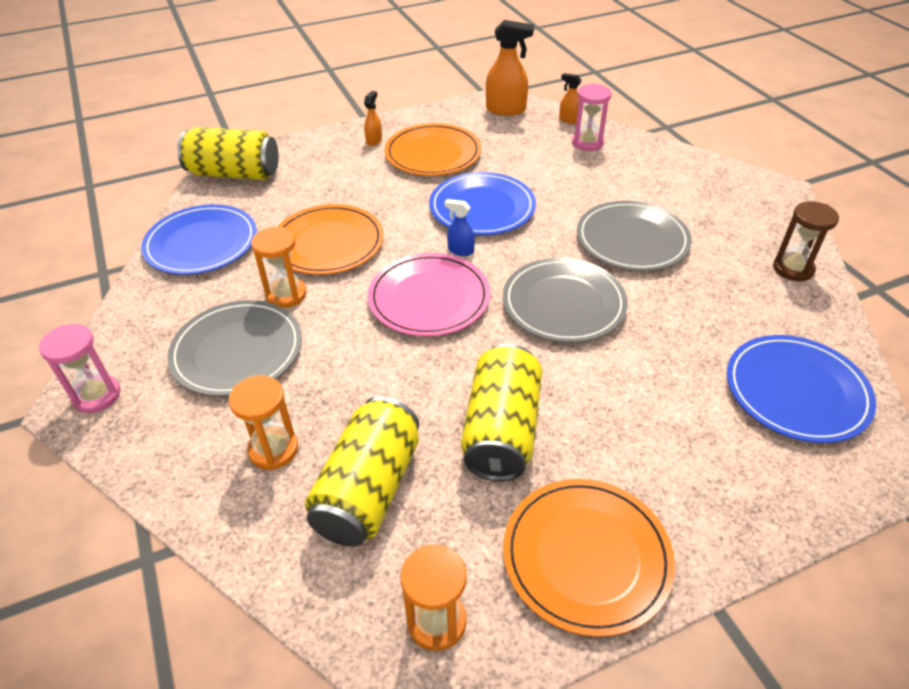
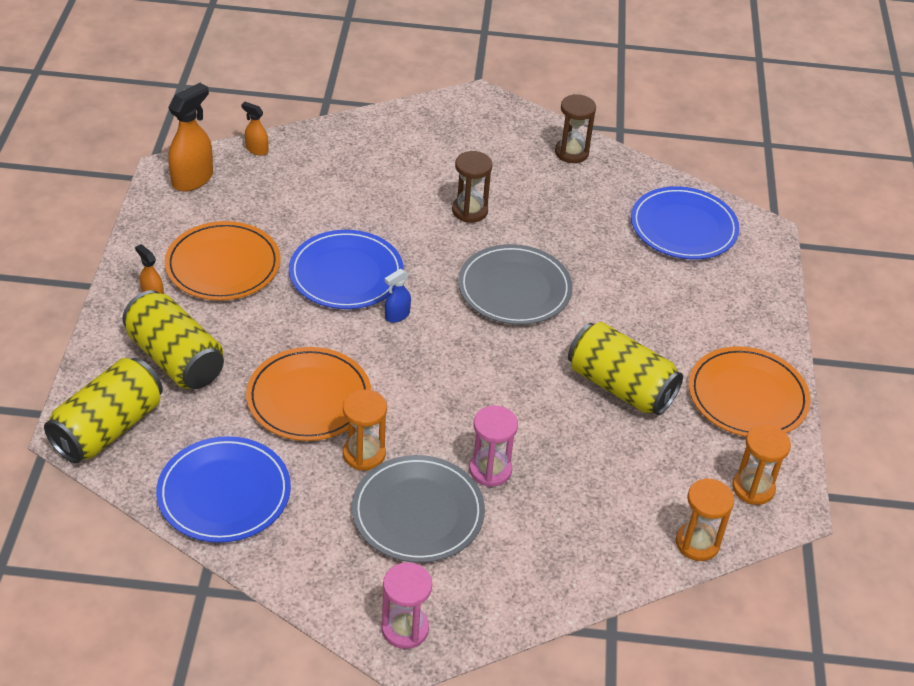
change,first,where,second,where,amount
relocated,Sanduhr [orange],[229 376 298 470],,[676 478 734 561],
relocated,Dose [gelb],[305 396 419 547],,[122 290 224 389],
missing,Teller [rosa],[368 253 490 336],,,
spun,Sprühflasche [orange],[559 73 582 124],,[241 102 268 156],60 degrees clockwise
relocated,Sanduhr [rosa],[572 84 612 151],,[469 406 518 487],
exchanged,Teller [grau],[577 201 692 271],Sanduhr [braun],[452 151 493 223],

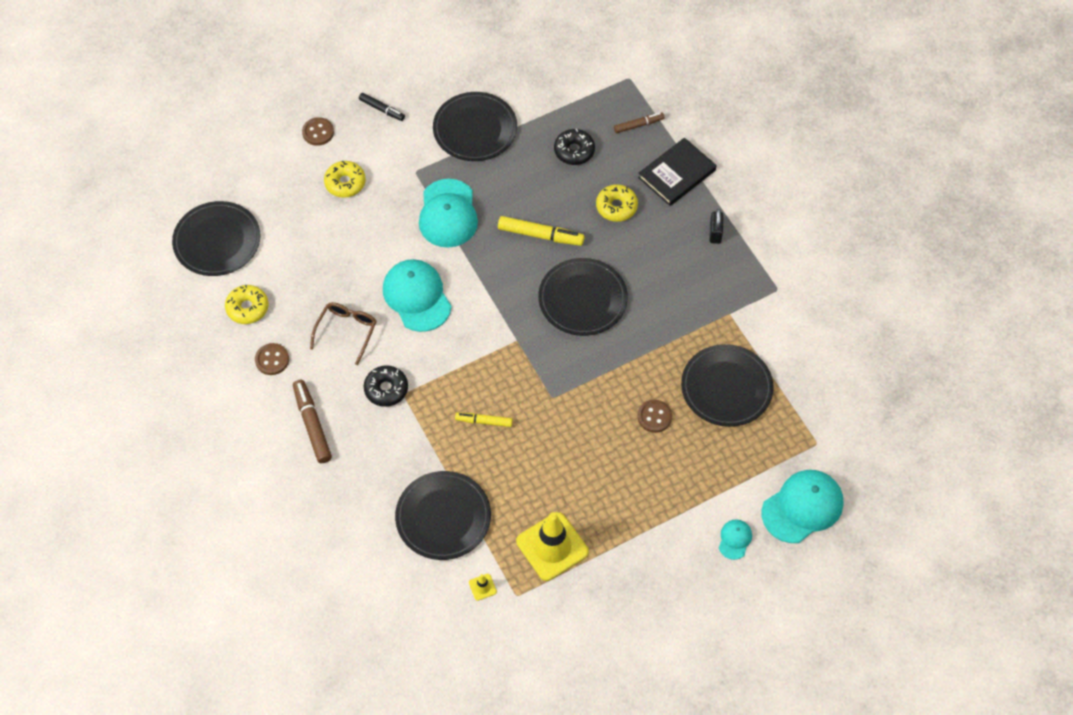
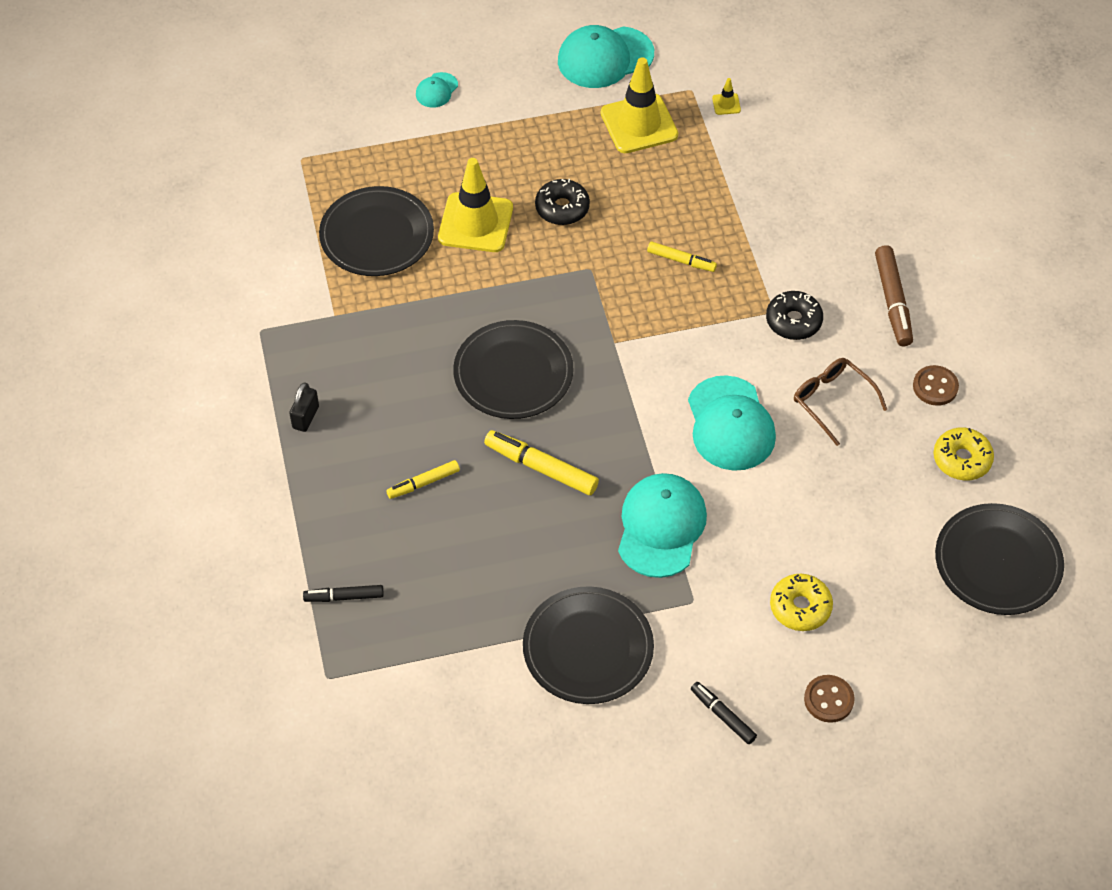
change,first,where,second,where,amount
spun,Brille [braun],[310 302 377 365],,[794 358 887 446],105 degrees clockwise
missing,Teller [schwarz],[395 471 491 560],,,
relocated,Donut [schwarz],[554 129 595 165],,[535 179 590 225],
exchanged,Donut [gelb],[596 184 638 222],Filzstift [gelb],[386 460 460 499],
colour,Filzstift [braun],[614 112 664 133],Filzstift [schwarz],[303 585 384 602],
exchanged,Knopf [braun],[637 400 672 433],Leitkegel [gelb],[438 158 513 252],
missing,Buch [schwarz],[638 138 717 206],,,
relocated,Kappe [türkis],[761 470 844 543],,[558 25 654 88],

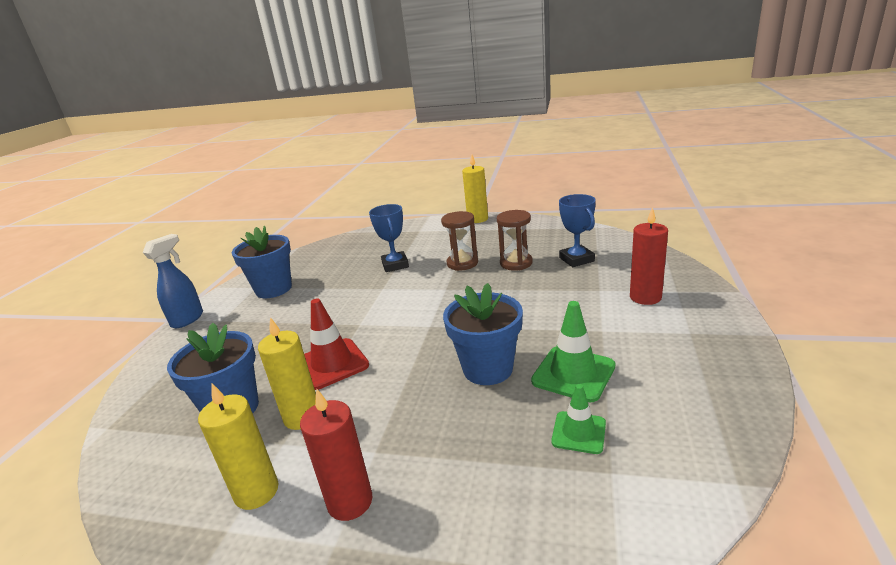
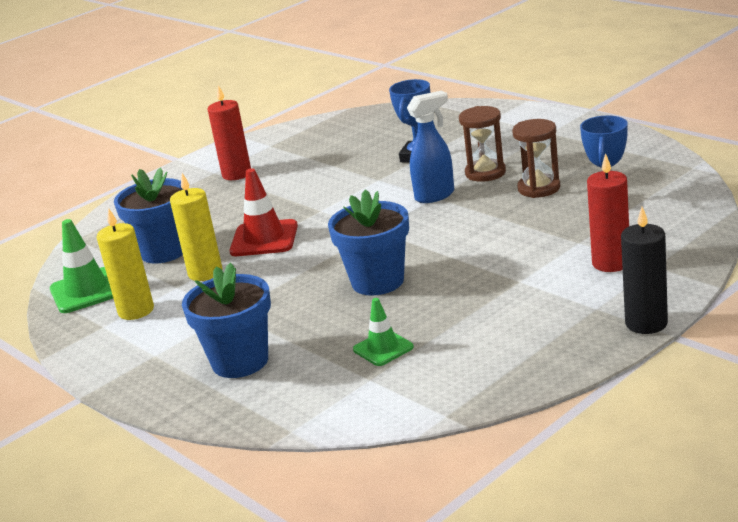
change,first,where,second,where,amount
relocated,Sprühflasche [blau],[142 234 203 328],,[407 91 454 203],
relocated,Blumentopf [blau],[232 226 292 298],,[182 263 271 378],
relocated,Kerze [rot],[300 389 372 521],,[208 85 251 180],
missing,Kerze [gelb],[462 155 488 223],,,
relocated,Leitkegel [grün],[531 301 615 402],,[50 219 113 313],
appeared,,,Kerze [schwarz],[621 207 668 334],

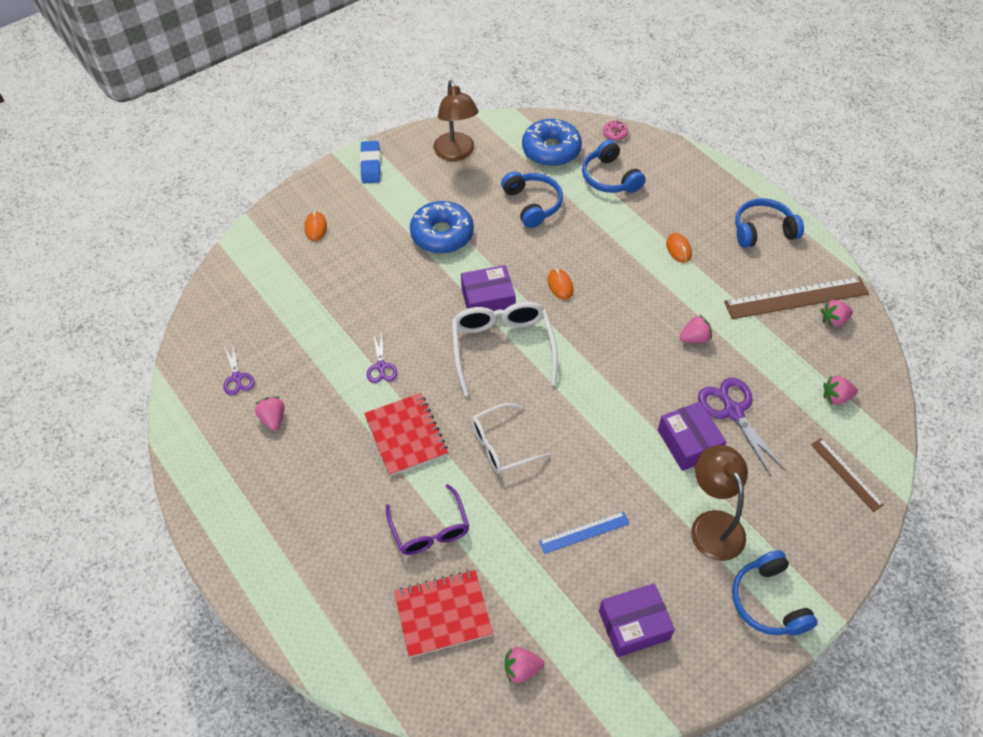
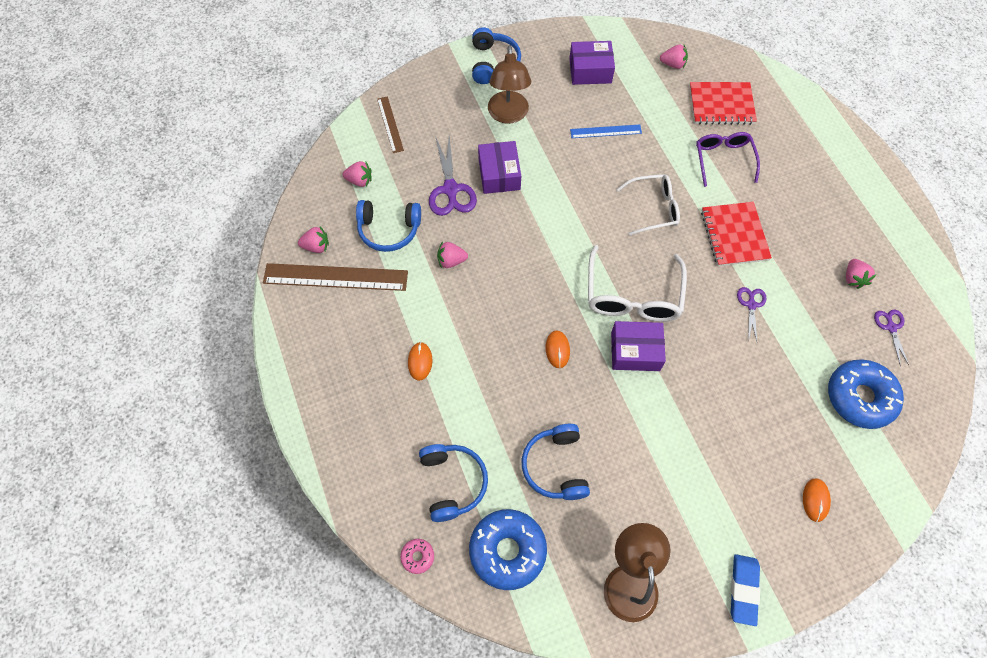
change,first,where,second,where,amount
relocated,Donut [blau],[410 201 474 254],,[828 360 904 429],
relocated,Kopfhörer [blau],[735 198 804 248],,[356 200 421 252],

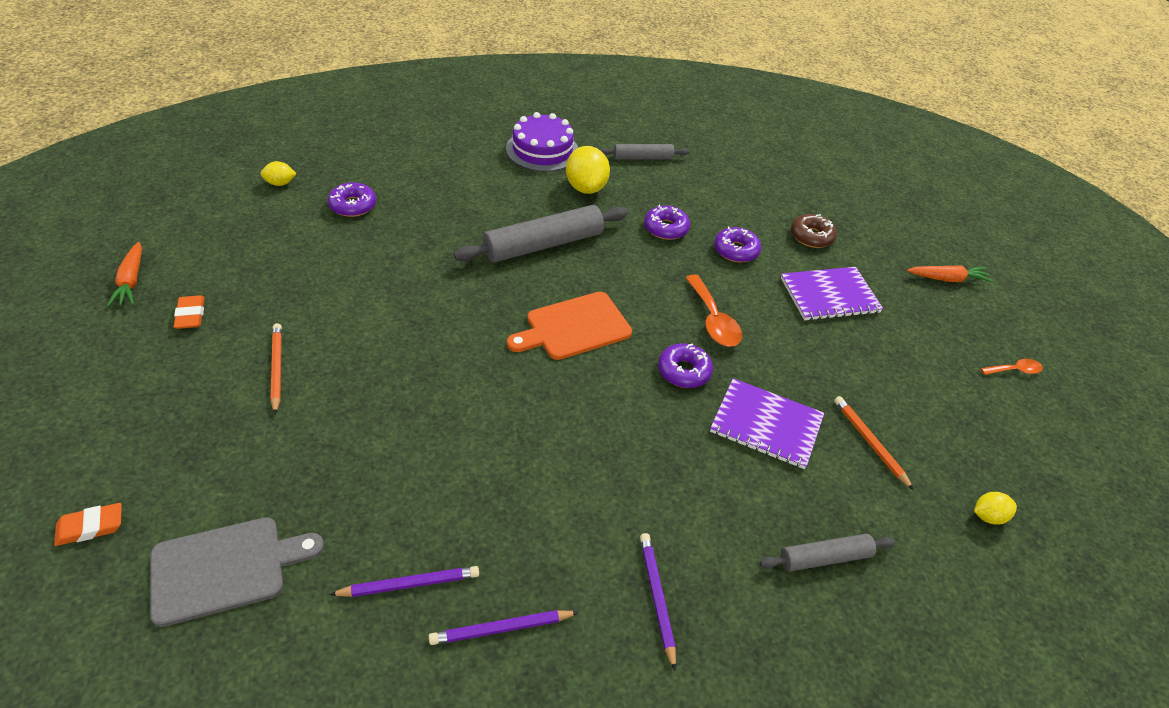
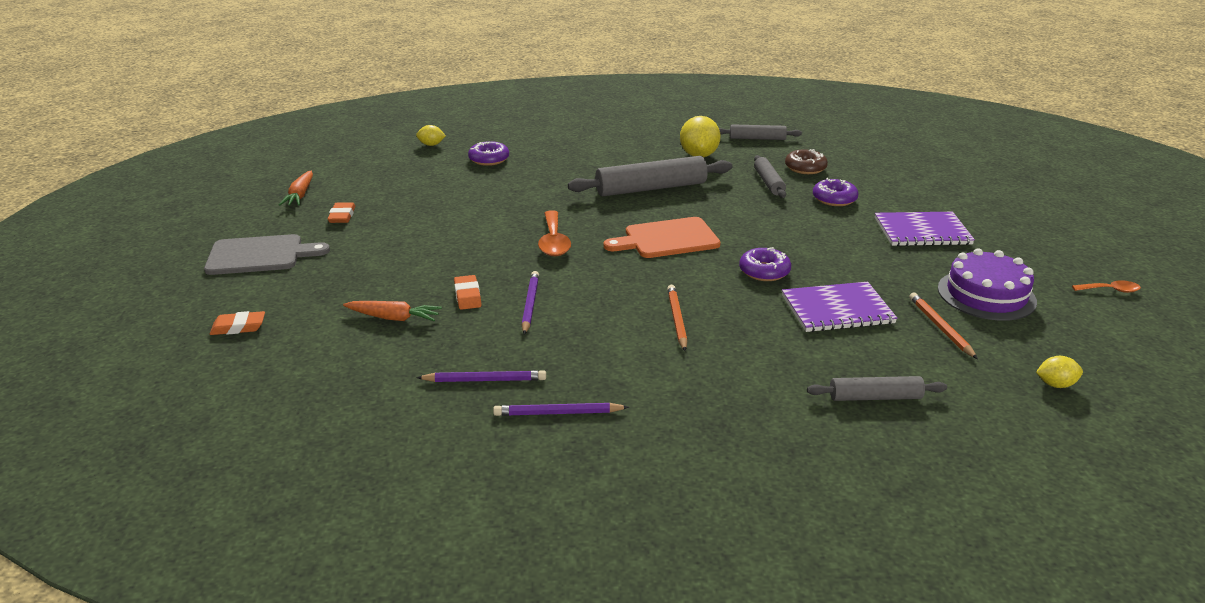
change,first,where,second,where,amount
relocated,Schneidebrett [grau],[150 517 324 627],,[204 234 330 275],
relocated,Bleistift [orange],[271 323 282 414],,[667 285 687 351],
relocated,Kuchen [lila],[506 112 578 172],,[938 248 1037 321],
relocated,Bleistift [lila],[640 533 676 671],,[522 271 539 335],
exchanged,Donut [lila],[644 205 690 240],Nudelholz [grau],[754 155 786 198],
relocated,Löffel [orange],[685 275 742 346],,[538 210 571 256],
spun,Notizbuch [lila],[710 378 824 469],,[782 282 897 332],45 degrees counterclockwise
relocated,Donut [braun],[791 214 837 248],,[785 149 828 174],
relocated,Karotte [orange],[907 265 993 282],,[343 301 442 321],
appeared,,,Radiergummi [orange],[454 275 482 310],

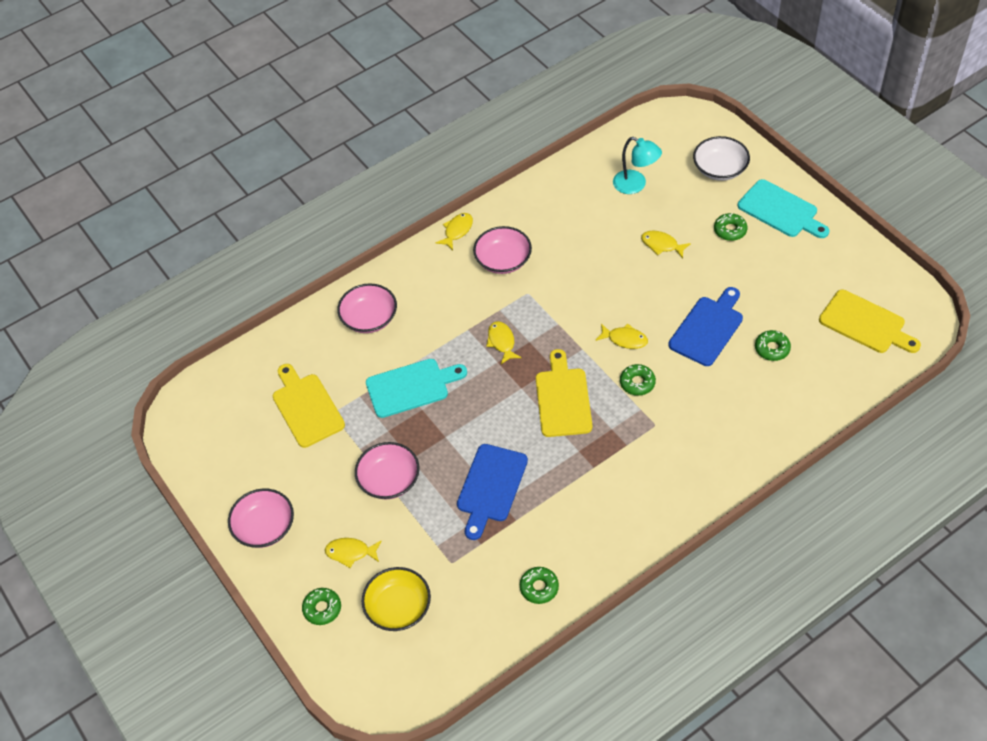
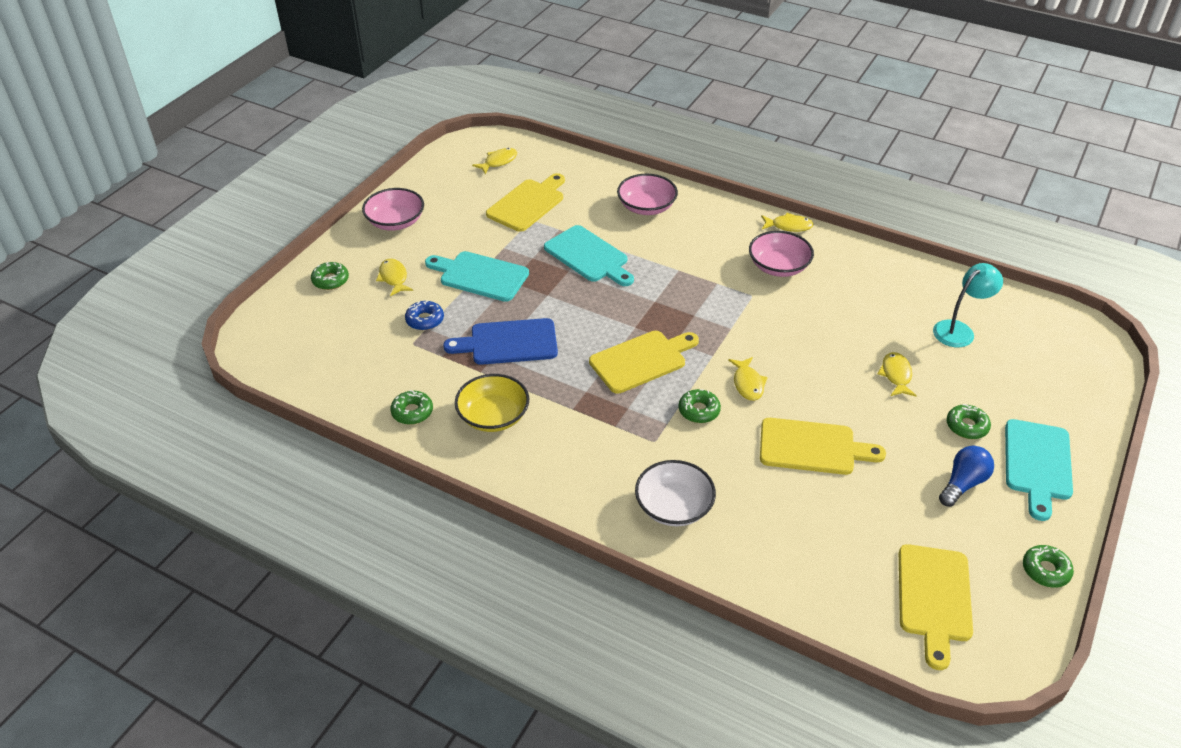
change,first,where,second,where,amount
exchanged,Schüssel [rosa],[355 442 420 499],Schneidebrett [türkis],[425 251 529 302],
relocated,Schüssel [gelb],[362 567 431 631],,[455 374 529 432],
relocated,Fisch [gelb],[486 321 522 364],,[472 148 517 175],
spun,Lampe [türkis],[613 137 662 194],,[933 263 1003 347],135 degrees counterclockwise
colour,Schneidebrett [blau],[668 287 743 366],Schneidebrett [gelb],[760 418 886 475],
relocated,Schüssel [weiß],[693 136 750 181],,[635 460 716 526],
relocated,Donut [grün],[755 330 791 361],,[1023 545 1074 588],
appeared,,,Donut [blau],[405 300 444 330],
appeared,,,Glühbirne [blau],[939 446 994 507],

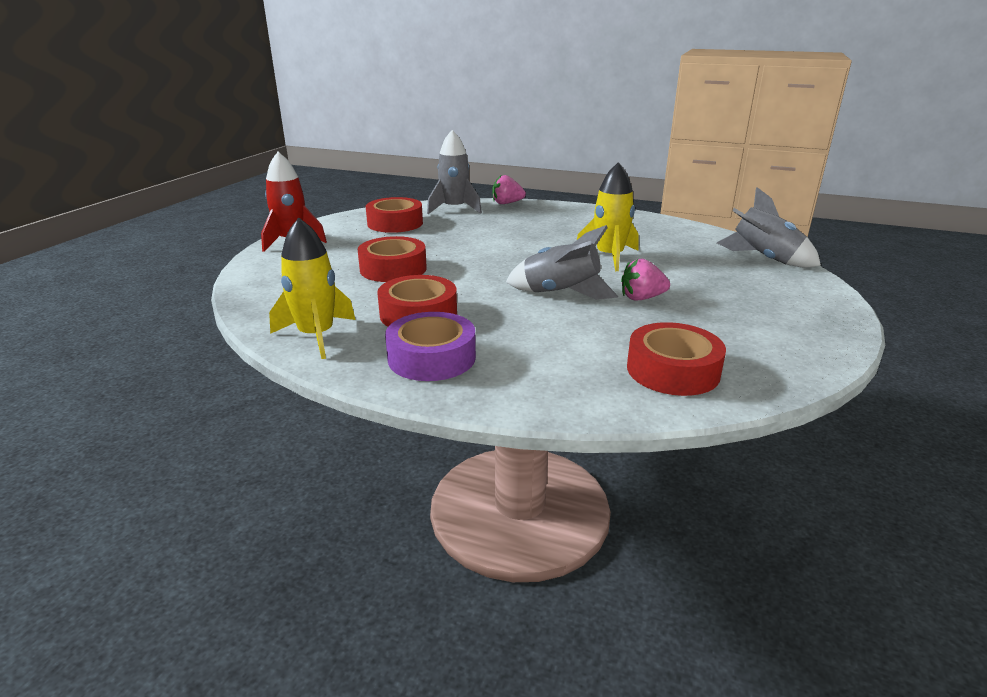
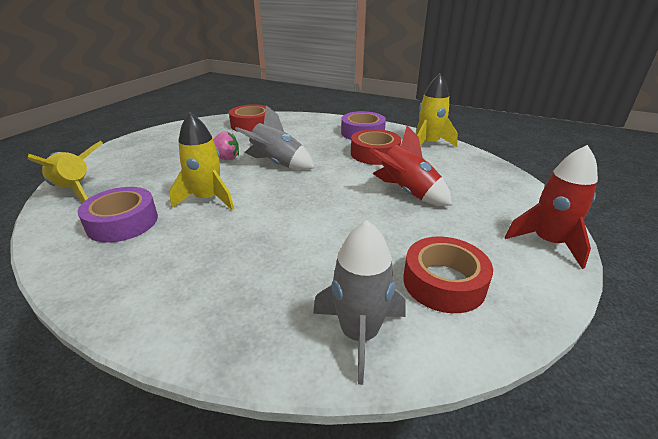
change,first,where,second,where,amount
exchanged,Klebeband [rot],[357 236 427 282],Rakete [rot],[369 126 452 206],
missing,Erdbeere [rosa],[493 175 526 204],,,
colour,Rakete [grau],[717 187 821 268],Rakete [gelb],[28 141 103 202],
appeared,,,Klebeband [lila],[77 187 158 243],

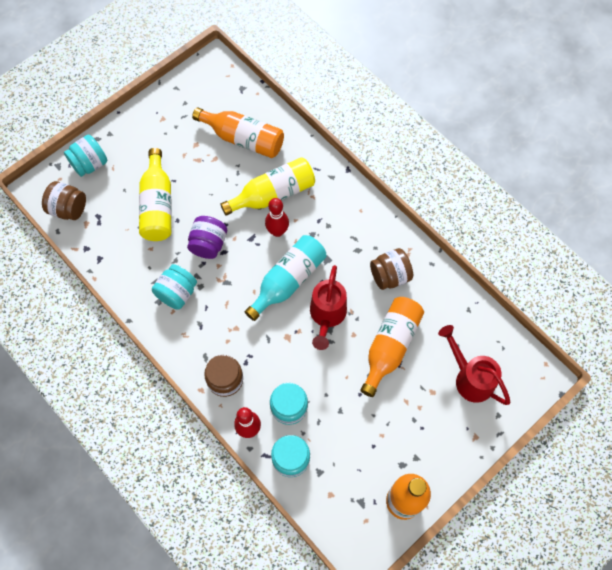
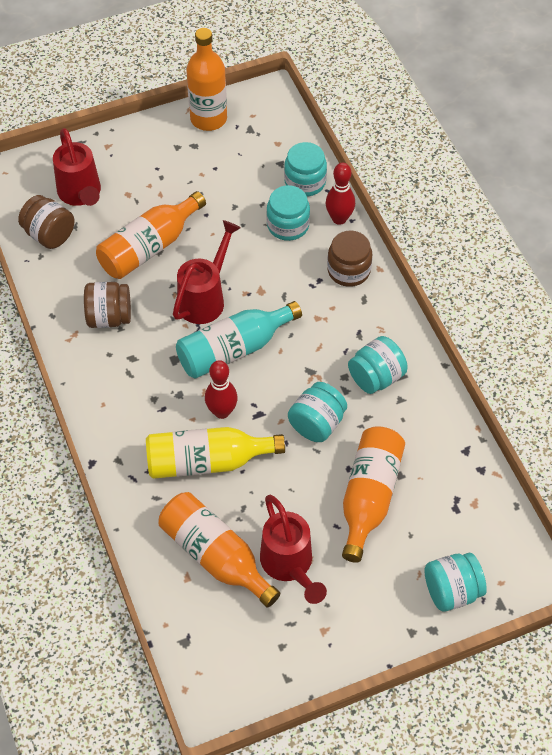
change,first,where,second,where,amount
relocated,Einmachglas [braun],[42 181 86 220],,[18 195 74 249],
colour,Flasche [gelb],[139 148 172 241],Flasche [orange],[342 426 405 563],
colour,Einmachglas [lila],[187 216 227 259],Einmachglas [türkis],[288 382 347 442],
appeared,,,Gießkanne [rot],[260 495 327 604],

